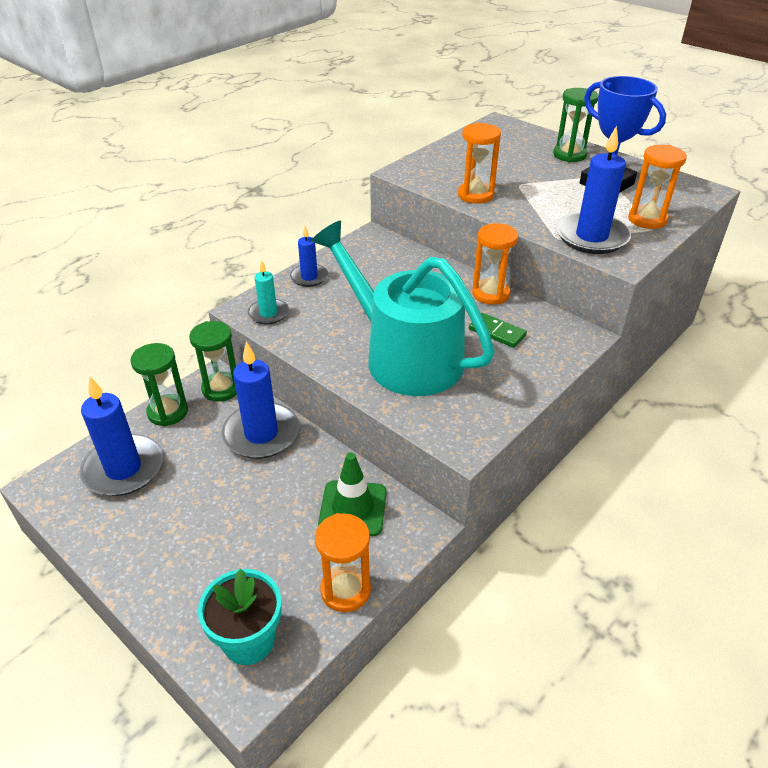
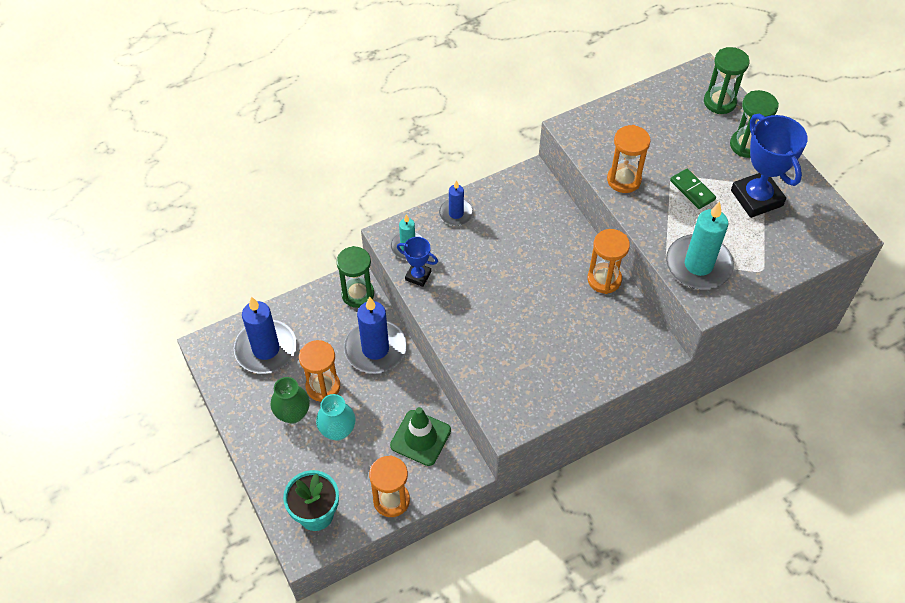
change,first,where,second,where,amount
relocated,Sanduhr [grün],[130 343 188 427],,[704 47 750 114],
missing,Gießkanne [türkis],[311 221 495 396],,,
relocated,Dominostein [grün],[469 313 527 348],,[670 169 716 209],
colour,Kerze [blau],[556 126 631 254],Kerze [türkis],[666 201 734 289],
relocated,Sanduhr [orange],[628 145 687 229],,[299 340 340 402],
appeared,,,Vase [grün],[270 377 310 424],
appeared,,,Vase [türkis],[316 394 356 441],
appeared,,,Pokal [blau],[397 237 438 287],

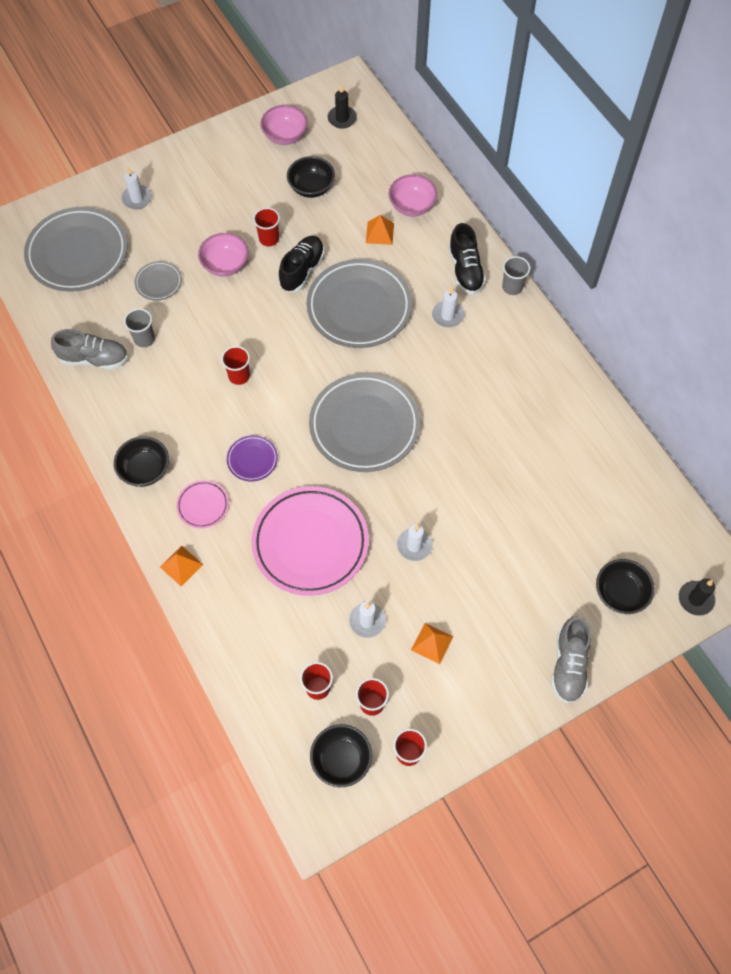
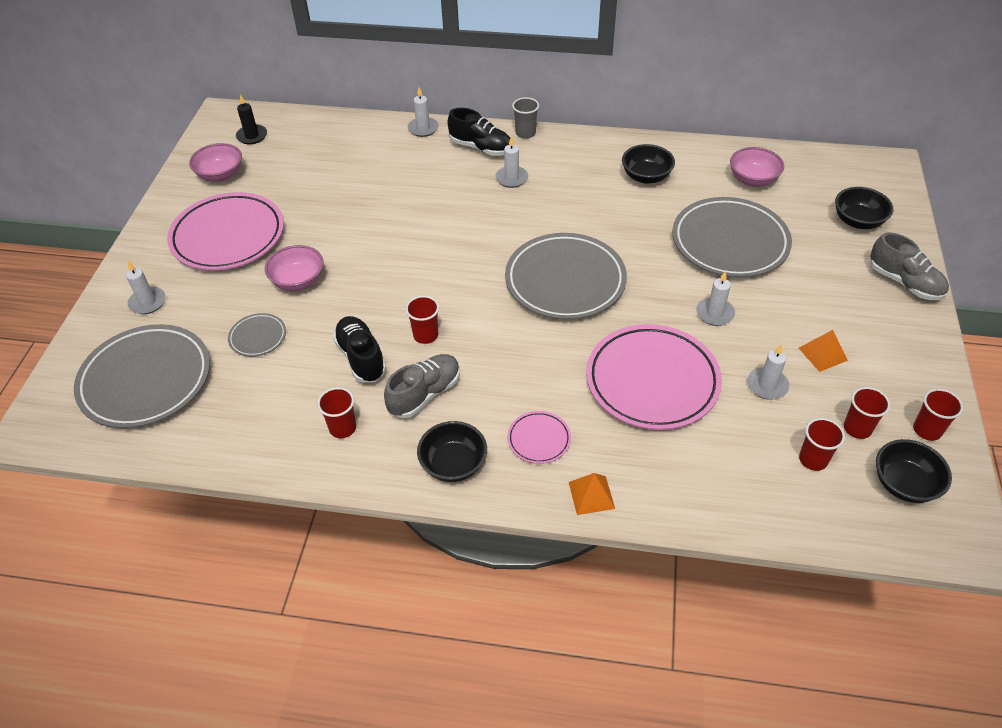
change,first,where,second,where,amount
relocated,Schuh [grau],[51 329 128 370],,[384 354 460 418],
missing,Becher [grau],[124 308 155 347],,,
missing,Teller [lila],[227 435 278 481],,,
relocated,Becher [rot],[253 208 280 246],,[317 387 356 438],
relocated,Schuh [schwarz],[278 236 325 292],,[333 316 386 383],
relocated,Schüssel [schwarz],[287 156 335 198],,[622 144 675 184],
relocated,Teller [grau],[307 259 412 348],,[672 197 792 278],
missing,Pyramide [orange],[366 215 394 245],,,
relocated,Schüssel [rosa],[389 174 437 216],,[730 147 784 187],
missing,Kerze [schwarz],[679 579 715 616],,,
appeared,,,Teller [rosa],[167 192 284 271],
appeared,,,Kerze [weiß],[408 88 439 137],

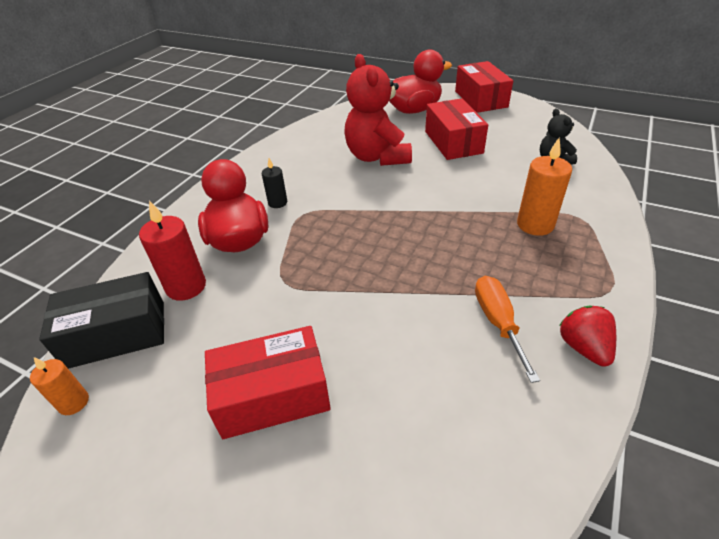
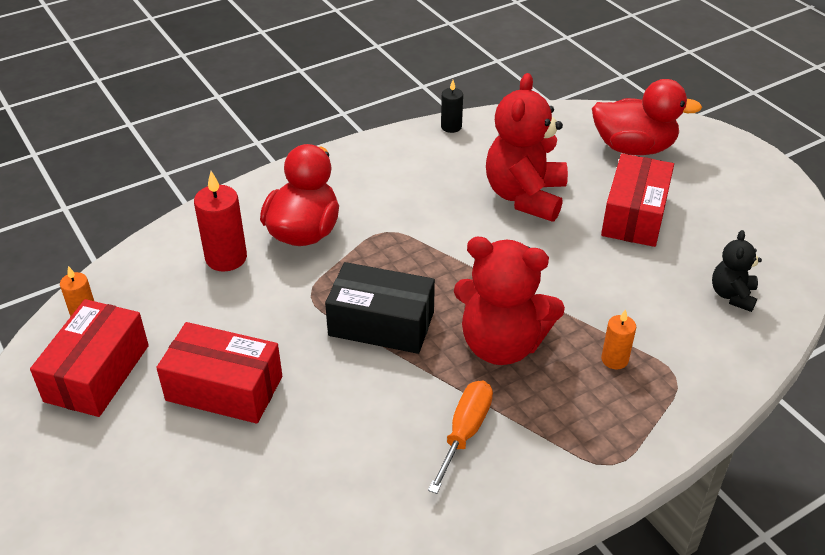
change,first,where,second,where,amount
relocated,Schachtel [schwarz],[39 272 164 369],,[325 262 435 354],
relocated,Kerze [schwarz],[262 158 287 208],,[441 80 463 133],
relocated,Schachtel [rot],[455 61 513 113],,[30 299 149 417],
size,Kerze [orange],[517 138 572 236],,[601 309 636 369],x0.59
missing,Erdbeere [rot],[559 305 616 367],,,
appeared,,,Teddybär [rot],[454 237 565 365],

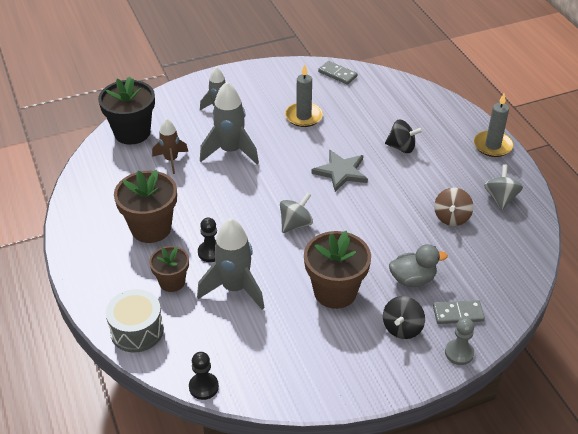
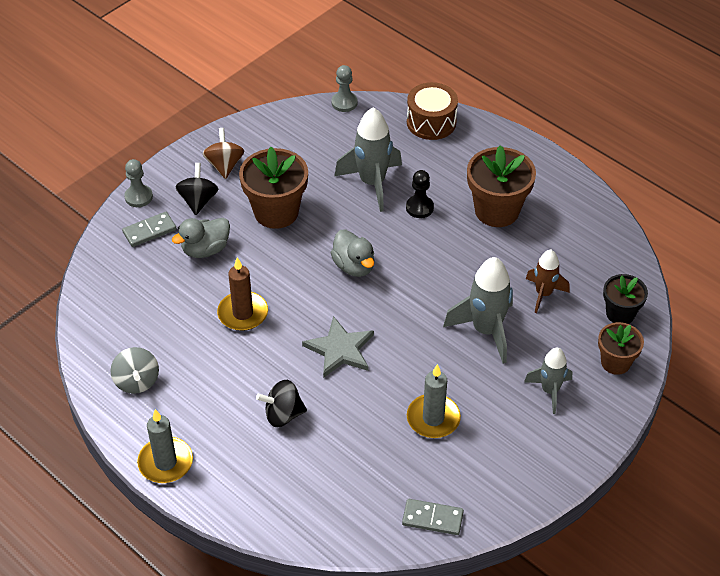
change,first,where,second,where,amount
size,Blumentopf [schwarz],[98 76 155 144],,[603 274 648 324],x0.60
colour,Trommel [grau],[106 289 164 352],Trommel [braun],[407 82 458 140],
relocated,Blumentopf [braun],[149 246 189 292],,[598 322 644 375],
colour,Bauer [schwarz],[189 352 219 400],Bauer [grau],[331 65 358 112],
exchanged,Kreisel [grau],[280 193 313 233],Ente [grau],[330 230 374 277],
relocated,Kreisel [braun],[434 188 473 226],,[203 128 244 179],
appeared,,,Kerze [braun],[217 257 268 331],

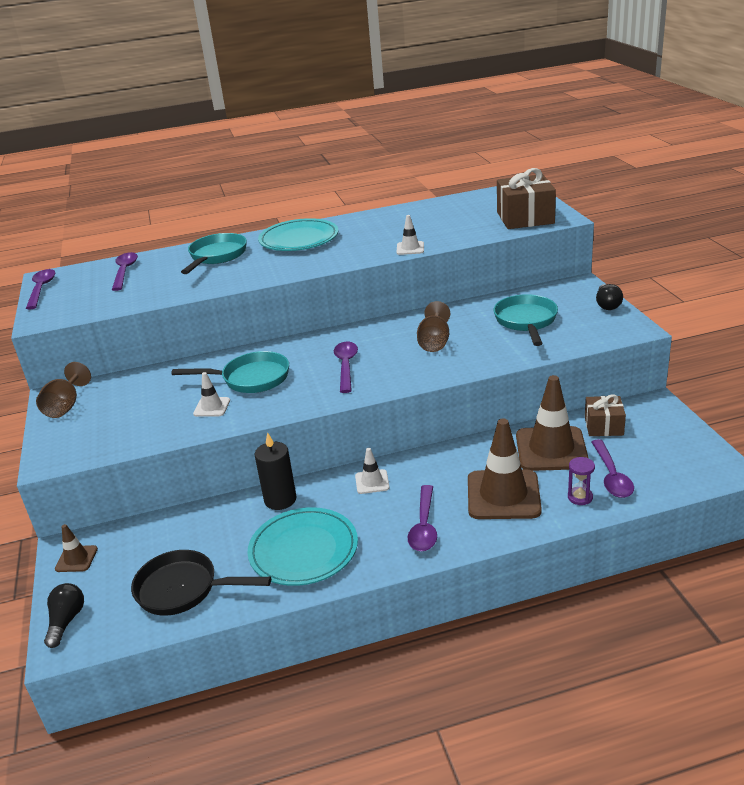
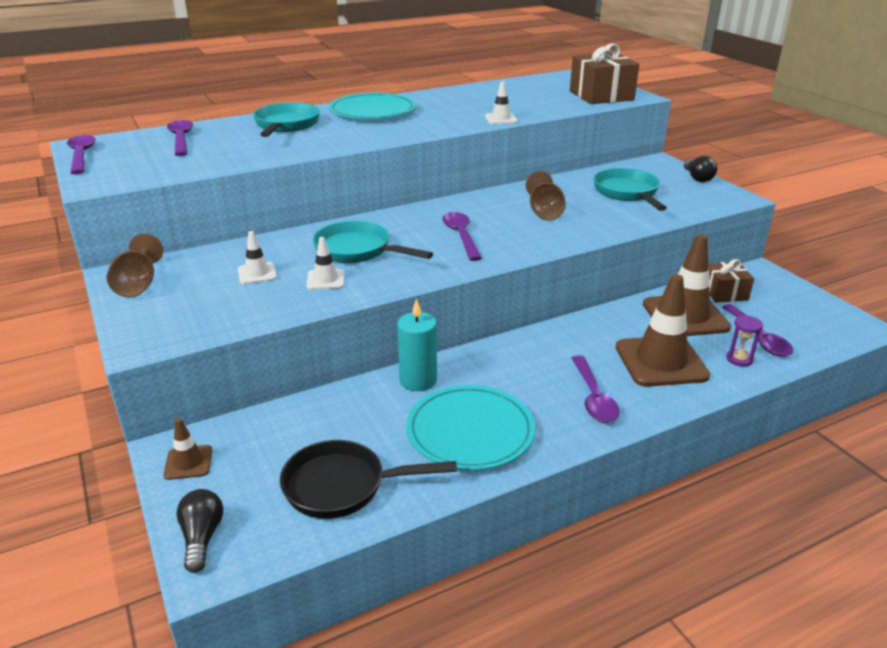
change,first,where,second,where,amount
spun,Pfanne [türkis],[172 351 289 393],,[312 221 433 263],135 degrees counterclockwise
colour,Kerze [schwarz],[255 432 296 510],Kerze [türkis],[397 298 437 391],
relocated,Leitkegel [weiß],[355 448 390 494],,[238 231 277 284],

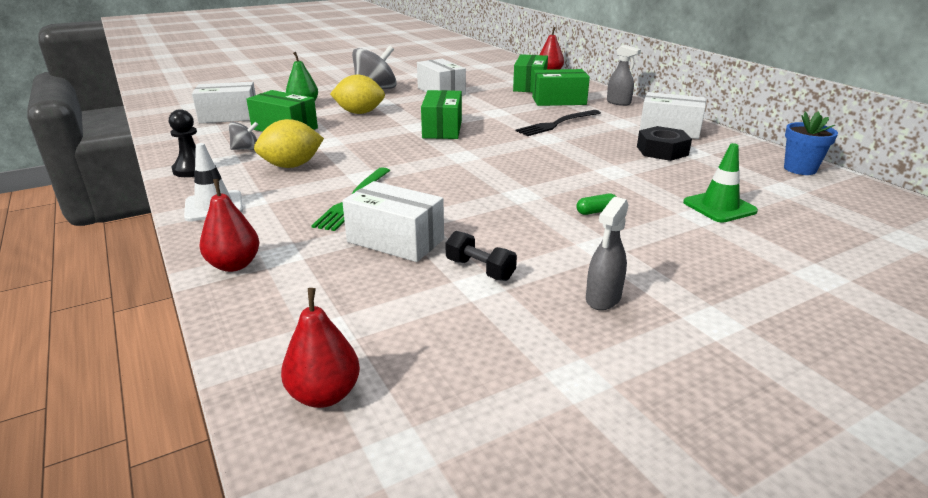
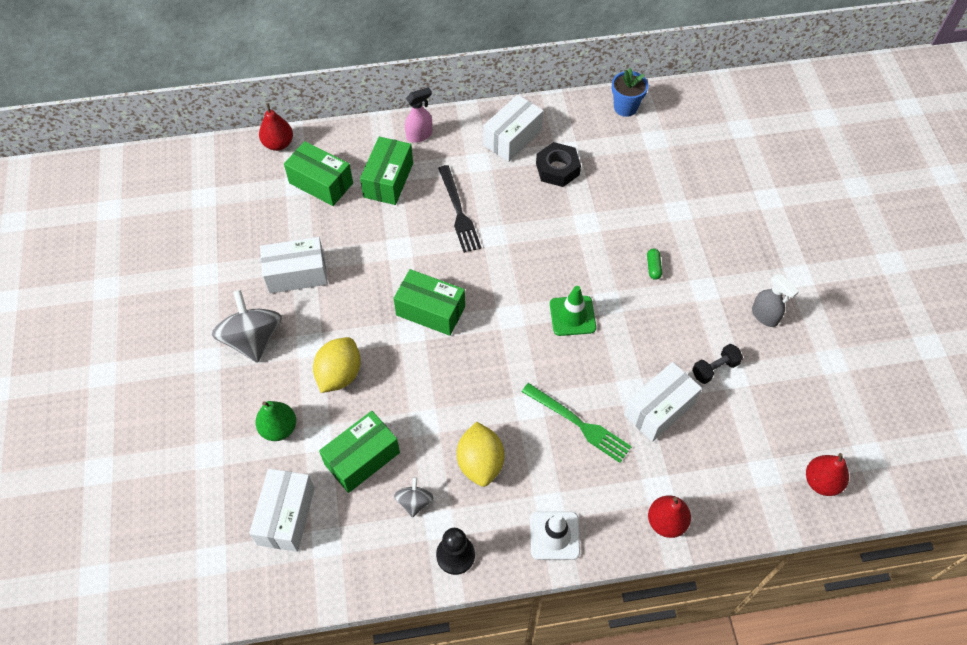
change,first,where,second,where,amount
colour,Sprühflasche [grau],[607 45 641 106],Sprühflasche [rosa],[405 87 432 143],
relocated,Leitkegel [grün],[683 143 758 223],,[550 286 596 336],

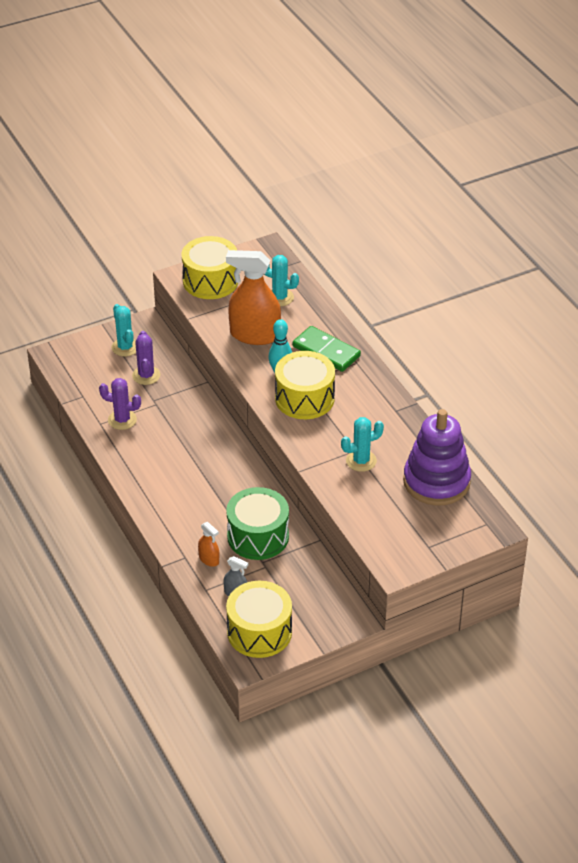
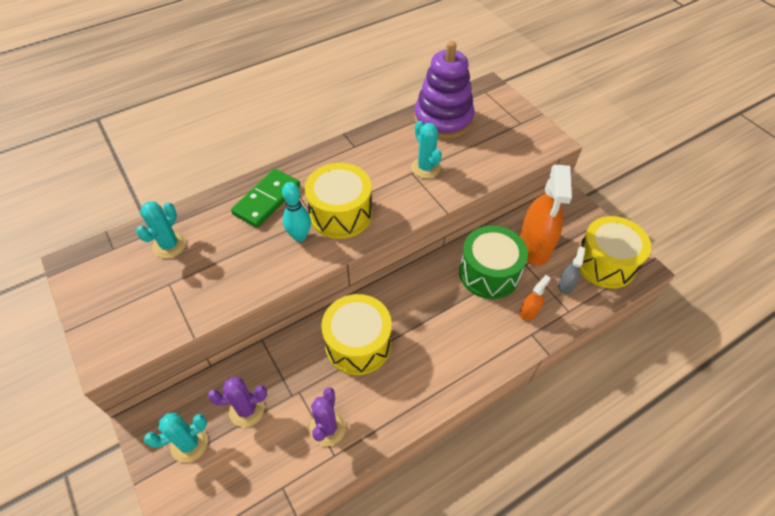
change,first,where,second,where,amount
relocated,Trommel [gelb],[182 236 238 299],,[321 294 392 375],
relocated,Sprühflasche [orange],[226 250 281 345],,[520 165 572 265],

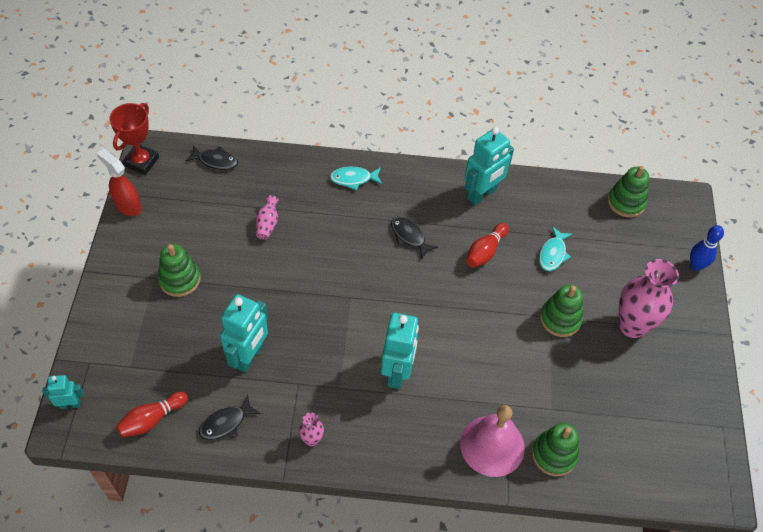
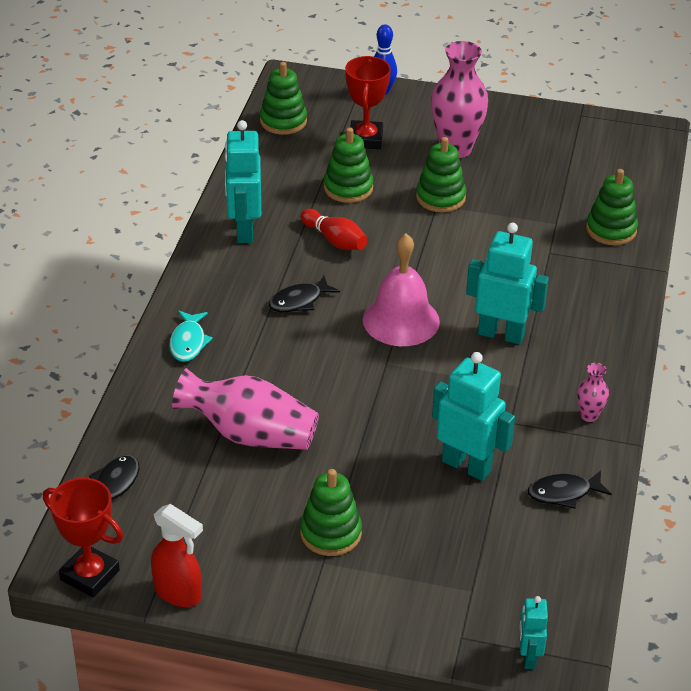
change,first,where,second,where,amount
spun,Sprühflasche [rot],[96 149 142 216],,[151 504 203 607],105 degrees counterclockwise
missing,Bowlingkegel [rot],[116 391 188 437],,,
spun,Fisch [schwarz],[199 394 261 440],,[528 470 612 509],105 degrees clockwise
size,Vase [rosa],[256 195 279 240],,[172 368 319 450],x2.15
relocated,Glocke [rosa],[460 405 525 477],,[363 233 440 346],
spun,Roboter [türkis],[465 127 514 205],,[225 120 261 243],150 degrees counterclockwise
exchanged,Fisch [türkis],[539 226 572 271],Stapelspielzeug [grün],[324 128 374 203],
appeared,,,Pokal [rot],[345 56 391 149],

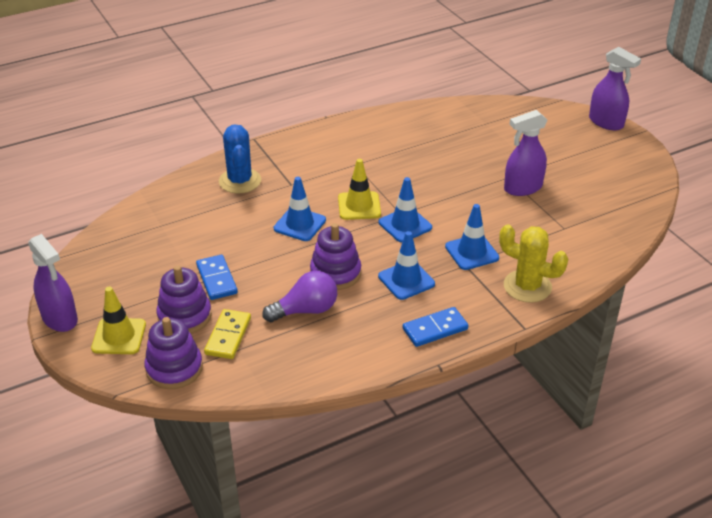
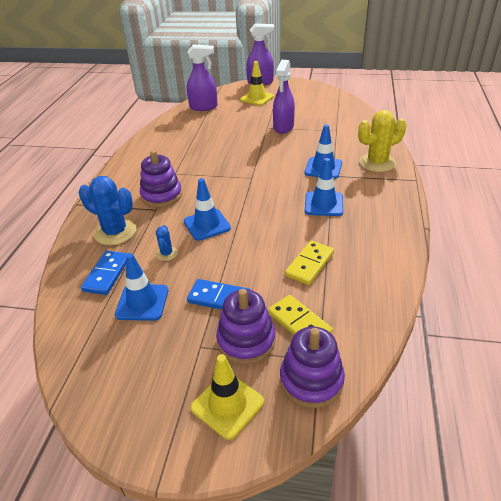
change,first,where,second,where,amount
relocated,Sprühflasche [lila],[28 234 78 332],,[187 44 218 111],
exchanged,Glühbirne [lila],[262 271 337 322],Dominostein [gelb],[285 240 334 285],
relocated,Stapelspielzeug [lila],[310 223 361 290],,[140 150 182 207],
relocated,Leitkegel [gelb],[338 159 381 220],,[240 61 274 106],
relocated,Leitkegel [blau],[379 177 432 242],,[115 253 168 321],
relocated,Dominostein [blau],[402 307 469 347],,[81 251 128 295],
appeared,,,Kaktus [blau],[156 225 178 261],

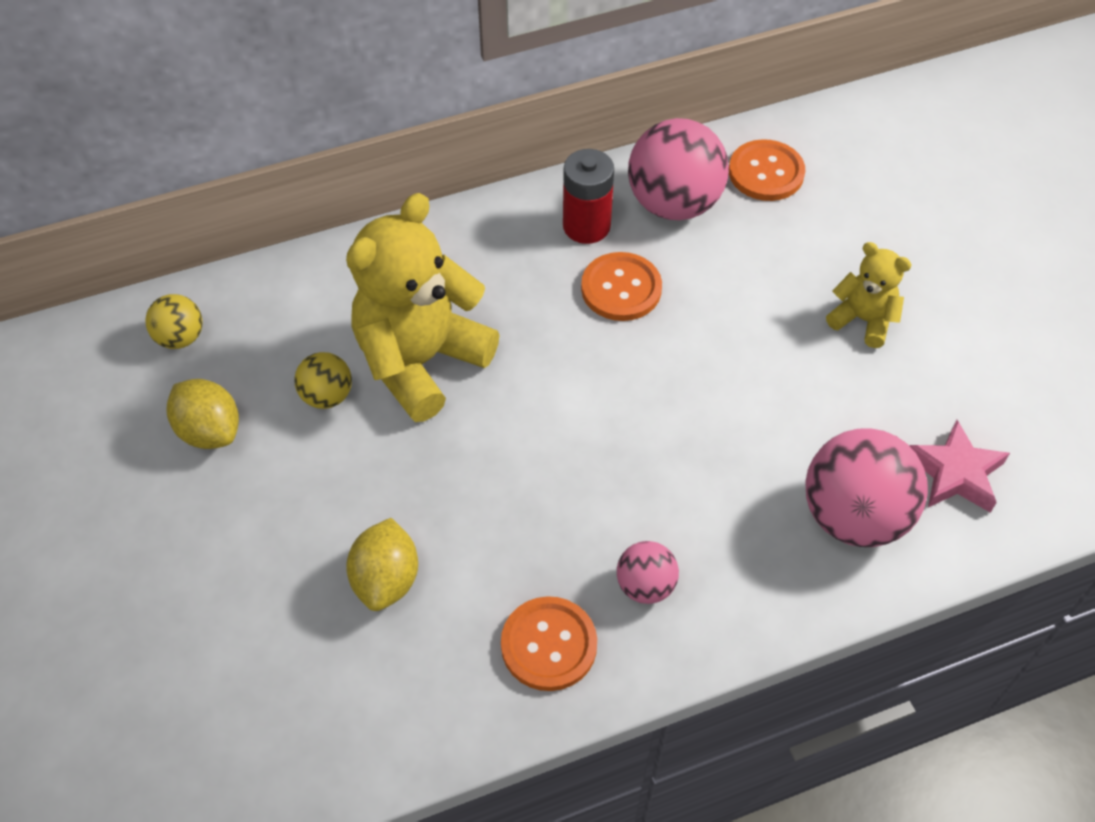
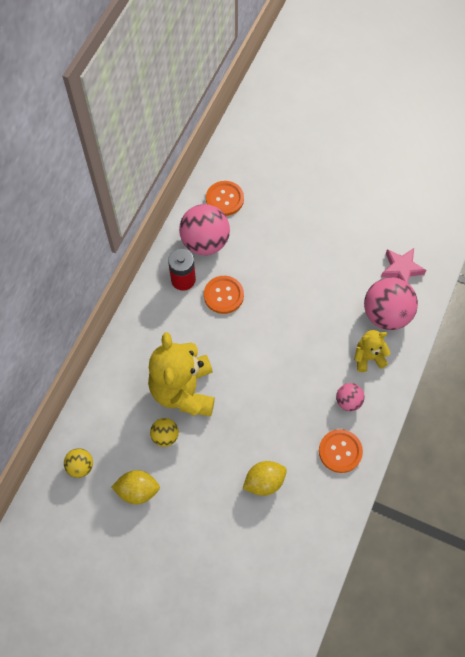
change,first,where,second,where,amount
spun,Zitrone [gelb],[346 518 418 611],,[242 461 287 496],75 degrees counterclockwise
relocated,Teddybär [gelb],[826 242 912 348],,[354 330 391 372],

